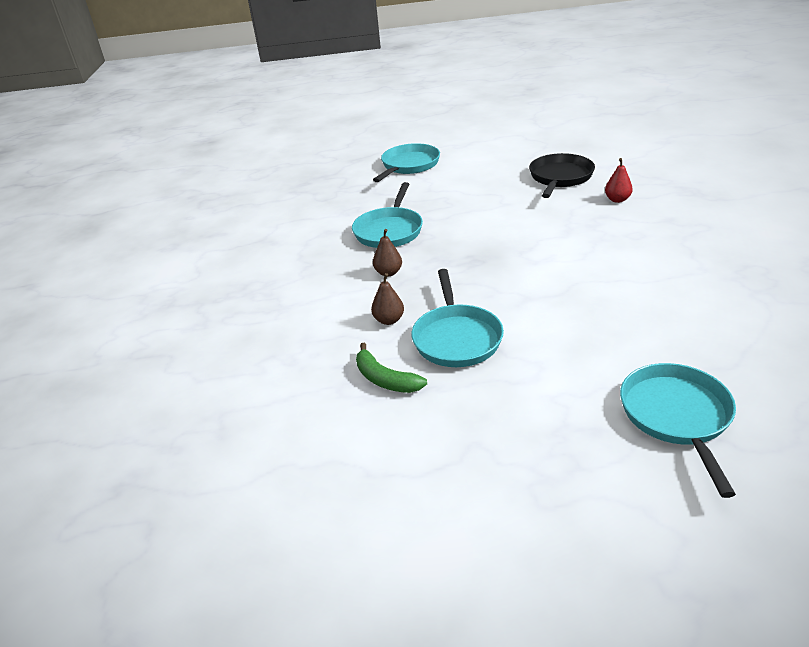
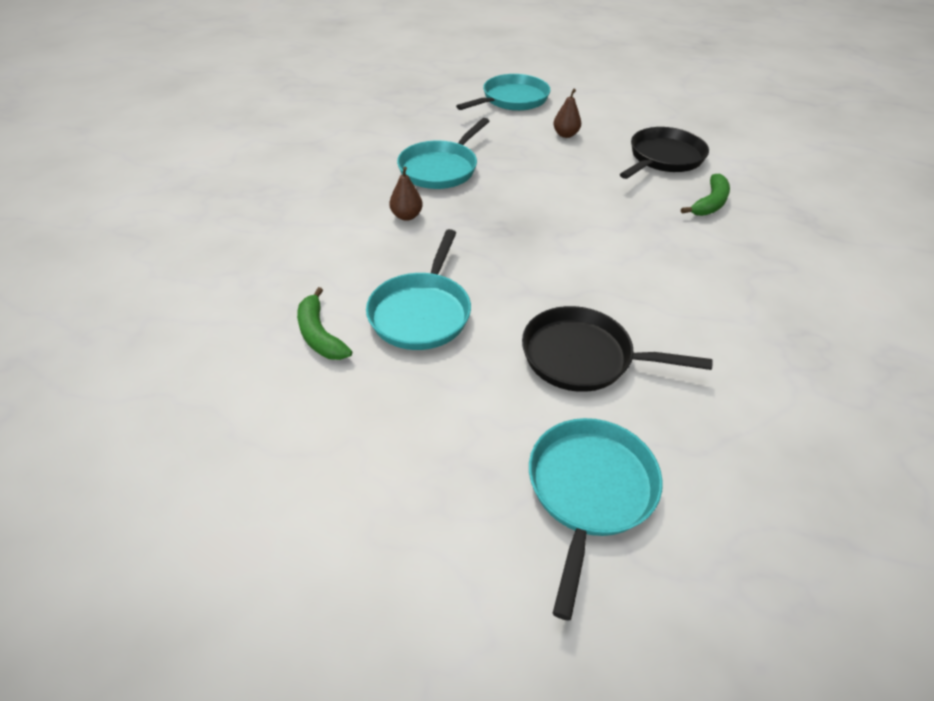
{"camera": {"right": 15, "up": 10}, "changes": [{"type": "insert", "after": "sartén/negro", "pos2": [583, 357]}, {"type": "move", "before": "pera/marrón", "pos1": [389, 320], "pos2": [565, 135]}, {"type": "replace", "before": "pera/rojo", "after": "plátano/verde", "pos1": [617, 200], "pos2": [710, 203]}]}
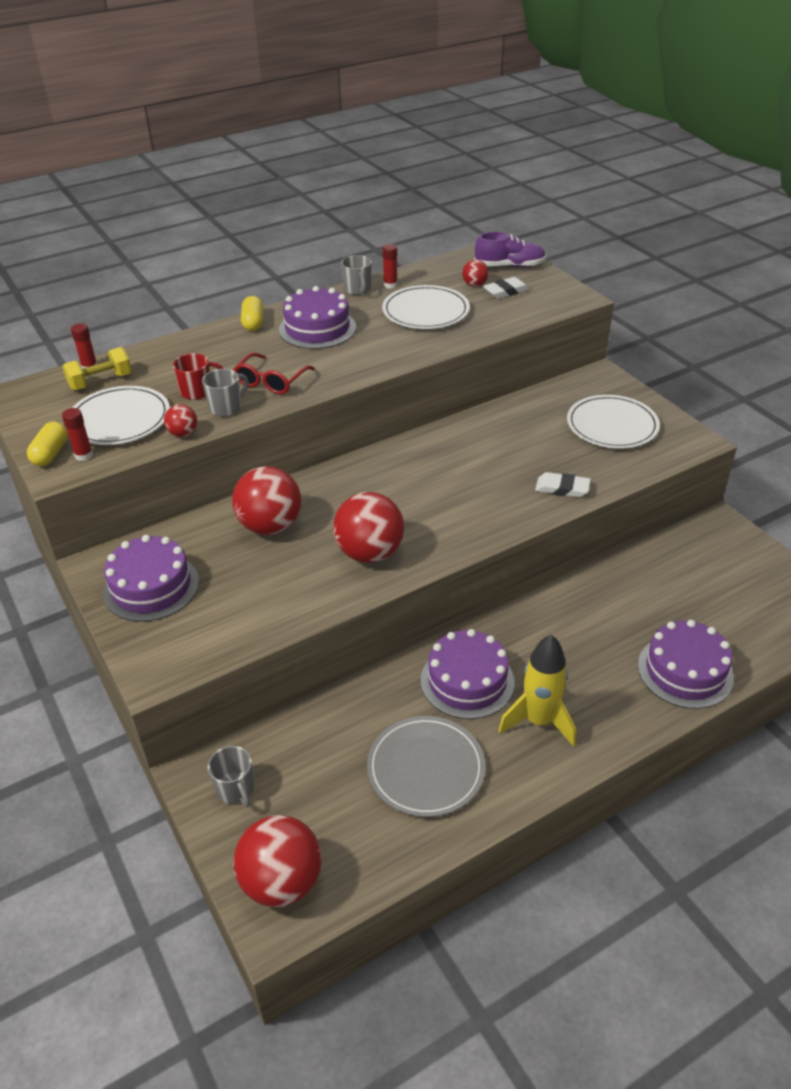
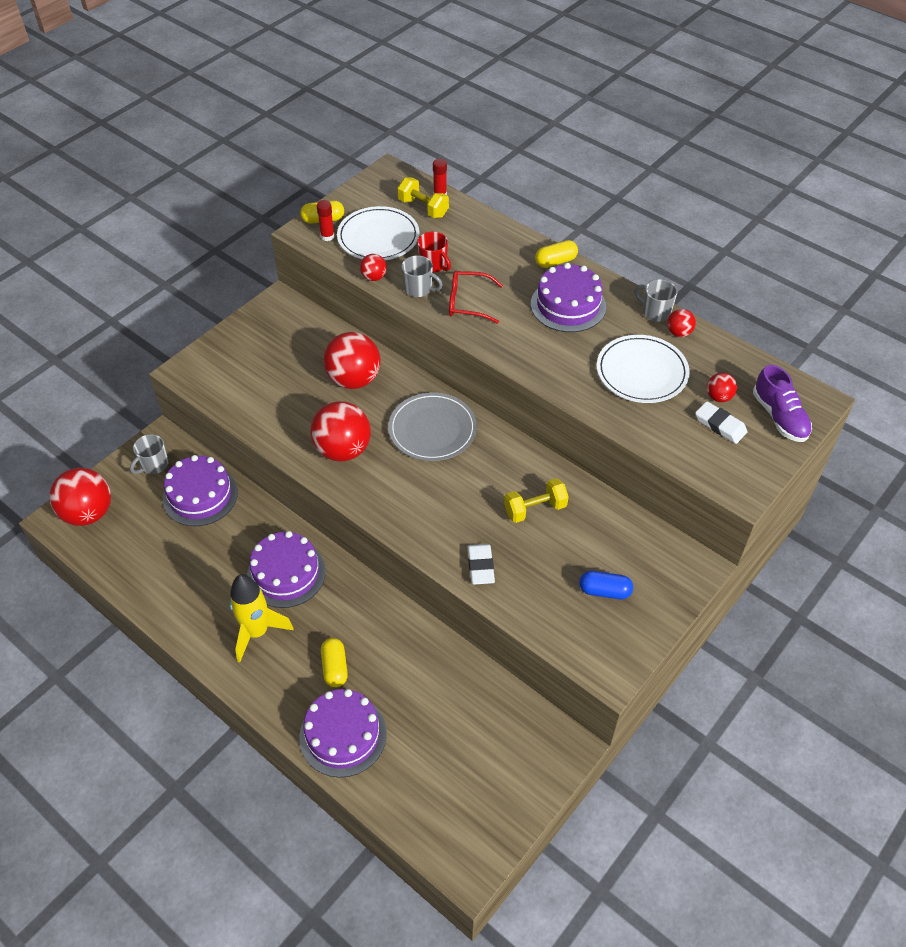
{"camera": {"right": 70, "up": 10}, "changes": [{"type": "move", "before": "tarta/morado", "pos1": [151, 587], "pos2": [200, 495]}, {"type": "insert", "after": "cápsula/amarillo", "pos2": [335, 667]}, {"type": "move", "before": "plato/gris", "pos1": [426, 768], "pos2": [432, 429]}, {"type": "insert", "after": "mancuerna/amarillo", "pos2": [535, 509]}, {"type": "replace", "before": "plato/blanco", "after": "cápsula/azul", "pos1": [612, 425], "pos2": [604, 591]}, {"type": "rotate", "before": "taza/gris", "pos1": [358, 290], "pos2": [655, 312], "turn": 75}, {"type": "replace", "before": "barra de pegamento/rojo", "after": "pelota/rojo", "pos1": [390, 285], "pos2": [678, 333]}]}
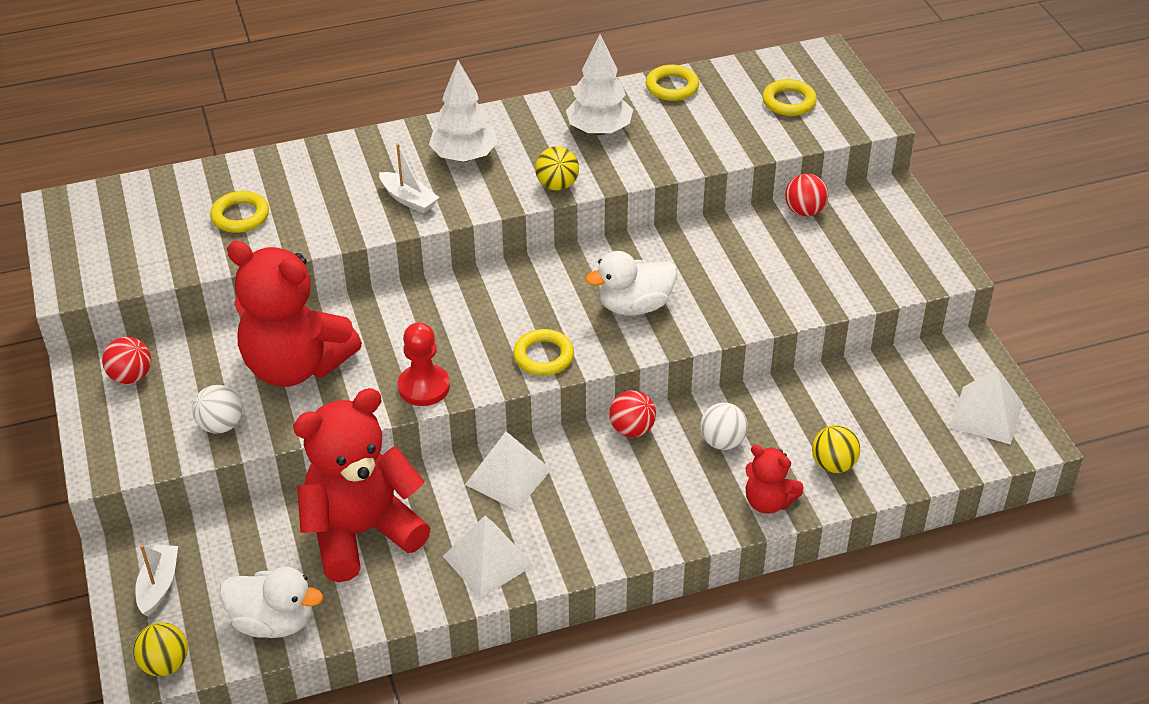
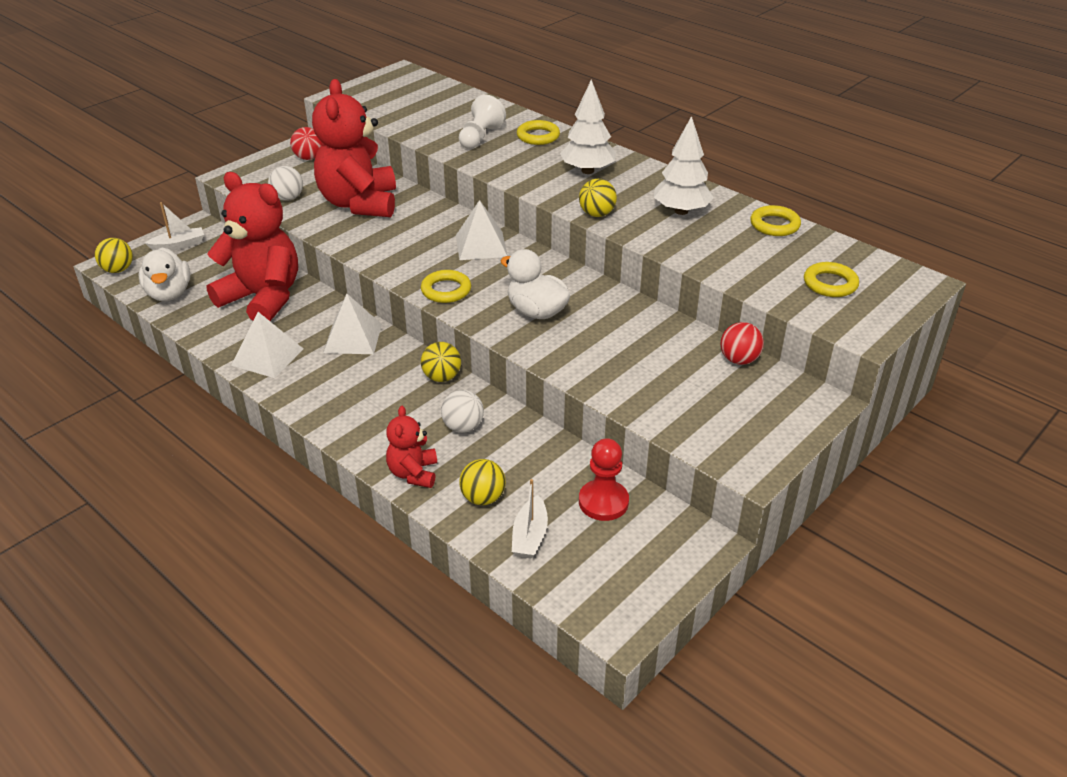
{"camera": {"right": 60, "up": -5}, "changes": [{"type": "recolor", "before": "pelota/rojo", "after": "pelota/amarillo", "pos1": [632, 429], "pos2": [442, 377]}, {"type": "move", "before": "pirámide/blanco", "pos1": [986, 415], "pos2": [481, 245]}, {"type": "insert", "after": "peón/blanco", "pos2": [480, 137]}, {"type": "move", "before": "barco/blanco", "pos1": [408, 199], "pos2": [530, 536]}, {"type": "move", "before": "anillo/amarillo", "pos1": [240, 216], "pos2": [538, 136]}, {"type": "move", "before": "peón/rojo", "pos1": [424, 387], "pos2": [603, 502]}]}
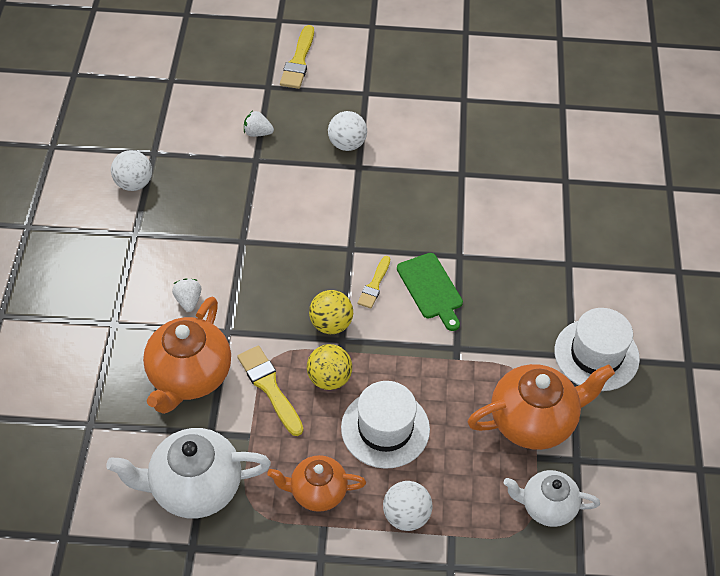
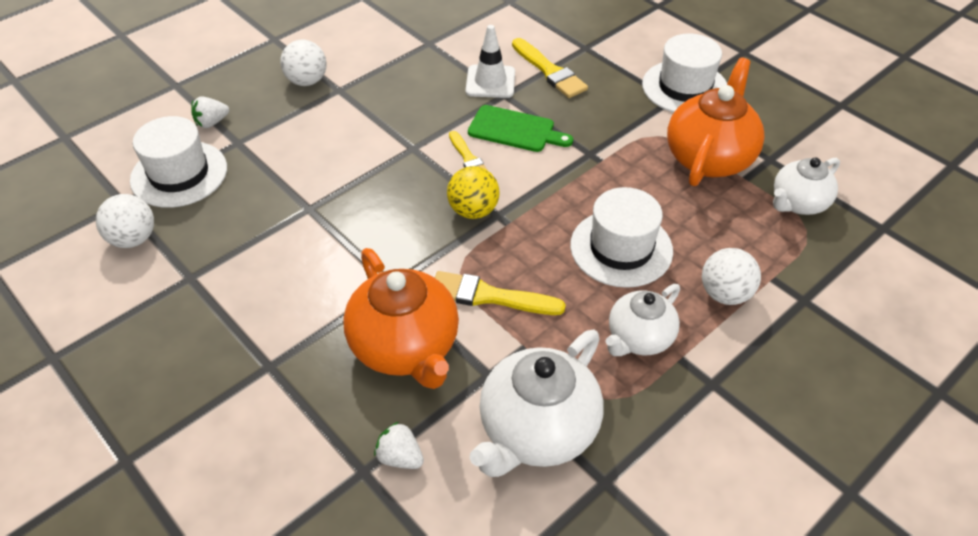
{"camera": {"right": -45, "up": -5}, "changes": [{"type": "insert", "after": "sombrero/blanco", "pos2": [179, 174]}, {"type": "move", "before": "fresa/blanco", "pos1": [188, 301], "pos2": [400, 457]}, {"type": "insert", "after": "cono de tráfico/blanco", "pos2": [490, 82]}, {"type": "move", "before": "pincel/amarillo", "pos1": [298, 61], "pos2": [550, 71]}, {"type": "recolor", "before": "tetera/naranja", "after": "tetera/blanco", "pos1": [317, 492], "pos2": [639, 338]}, {"type": "delete", "before": "pelota/amarillo", "pos1": [329, 378]}]}
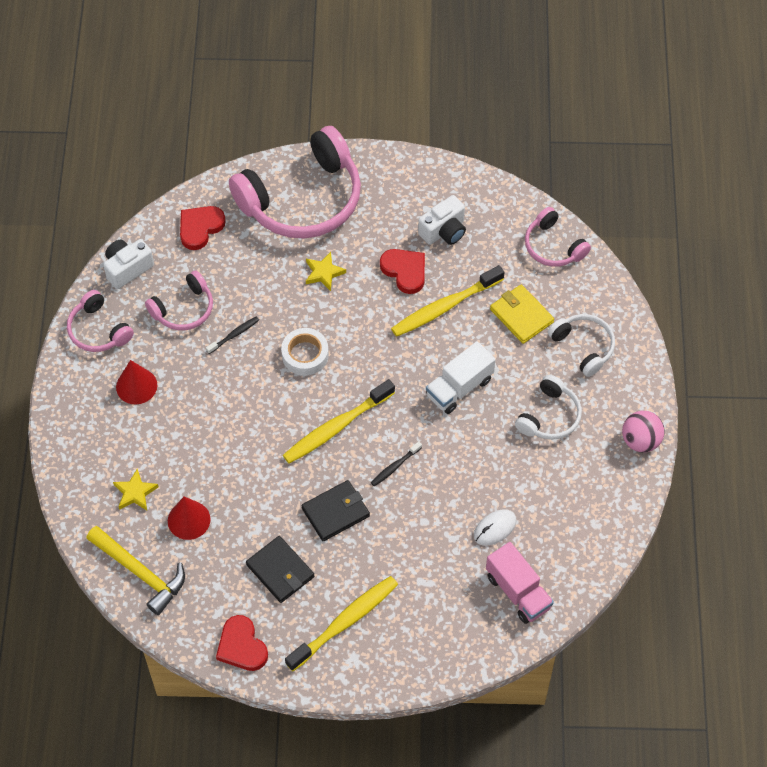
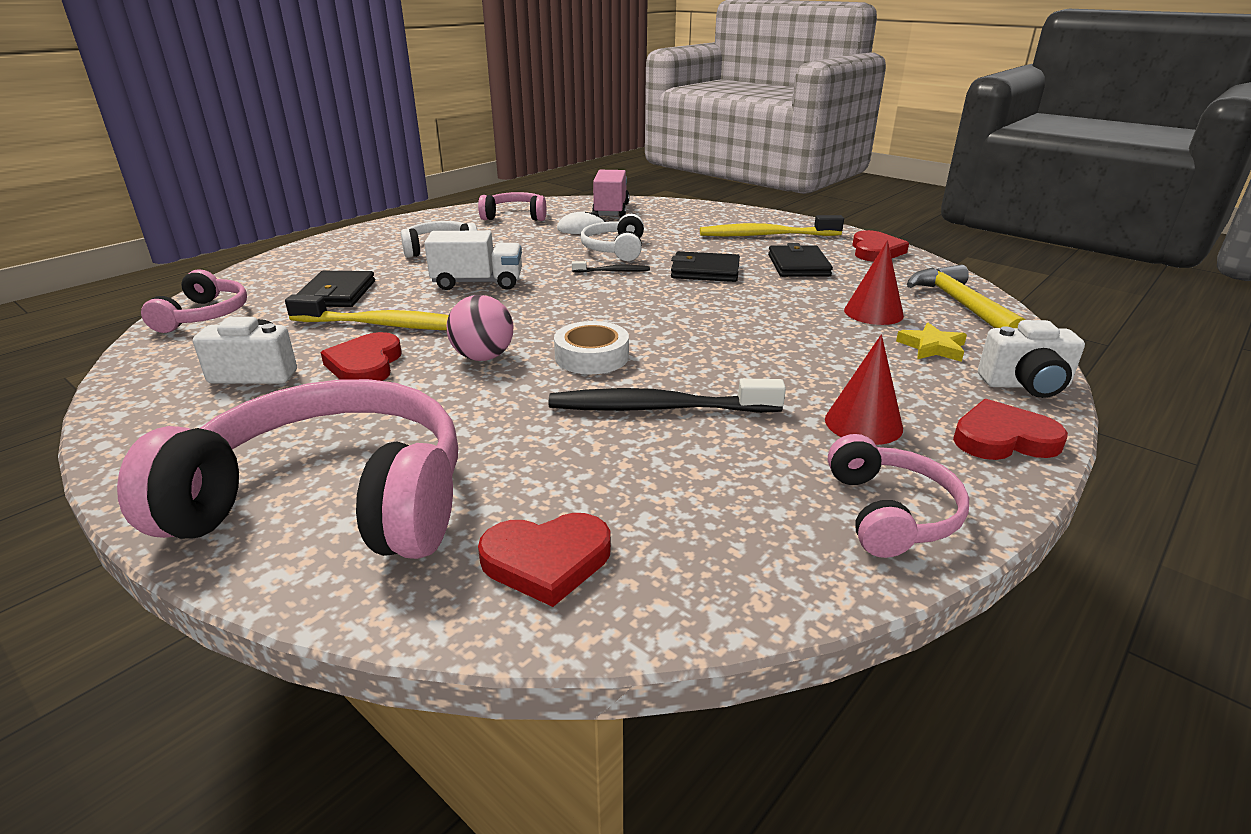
{"camera": {"right": -140, "up": -30}, "changes": [{"type": "recolor", "before": "cartera/amarillo", "after": "cartera/negro", "pos1": [521, 316], "pos2": [337, 293]}, {"type": "move", "before": "pelota/rosa", "pos1": [640, 441], "pos2": [483, 357]}, {"type": "move", "before": "auriculares/rosa", "pos1": [184, 309], "pos2": [515, 216]}, {"type": "resize", "before": "cepillo de dientes/negro", "pos1": [233, 335], "pos2": [660, 408], "scale": 2.06}, {"type": "move", "before": "auriculares/blanco", "pos1": [583, 346], "pos2": [615, 249]}, {"type": "insert", "after": "corazón/rojo", "pos2": [1003, 438]}, {"type": "move", "before": "cámara/blanco", "pos1": [127, 268], "pos2": [1025, 385]}, {"type": "delete", "before": "cepillo de dientes/amarillo", "pos1": [337, 427]}, {"type": "delete", "before": "estrella/amarillo", "pos1": [323, 273]}]}
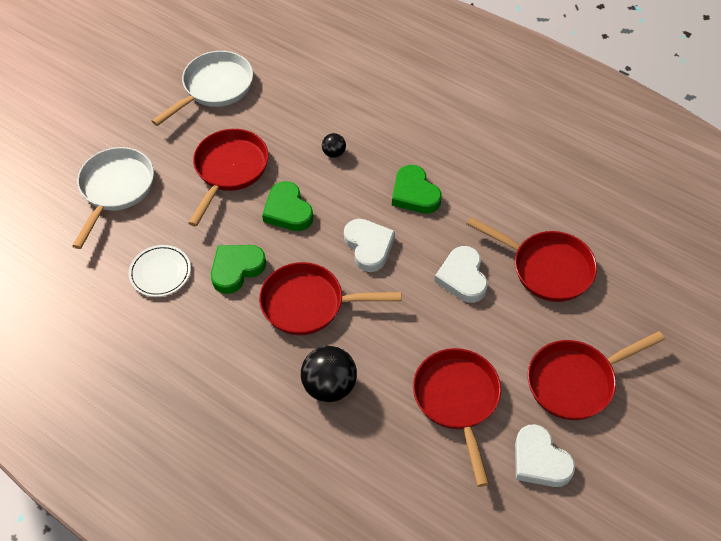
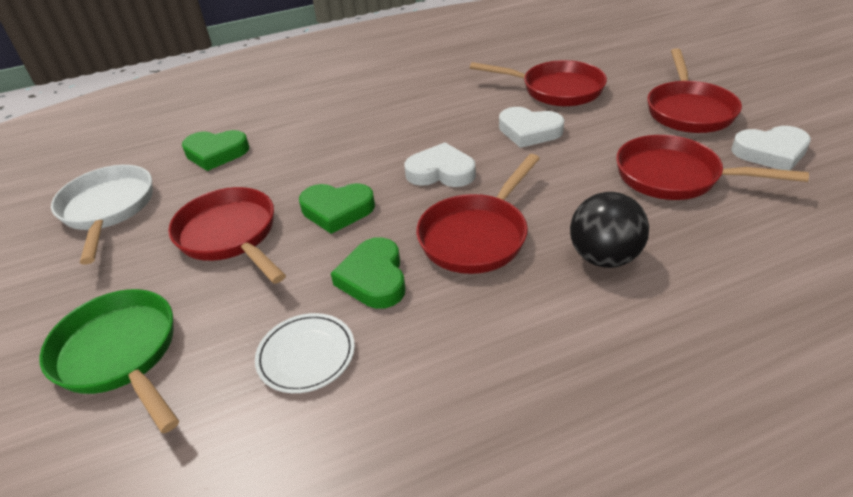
{"camera": {"right": -55, "up": -15}, "changes": [{"type": "recolor", "before": "sartén/blanco", "after": "sartén/verde", "pos1": [115, 189], "pos2": [121, 354]}, {"type": "move", "before": "corazón/verde", "pos1": [414, 194], "pos2": [216, 153]}, {"type": "rotate", "before": "sartén/rojo", "pos1": [547, 268], "pos2": [556, 90], "turn": 45}, {"type": "delete", "before": "pelota/negro", "pos1": [334, 153]}]}
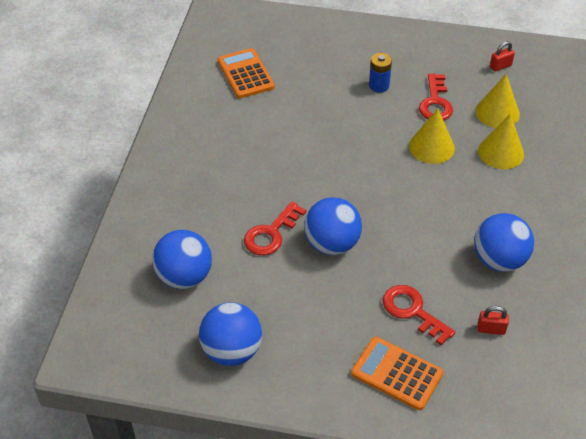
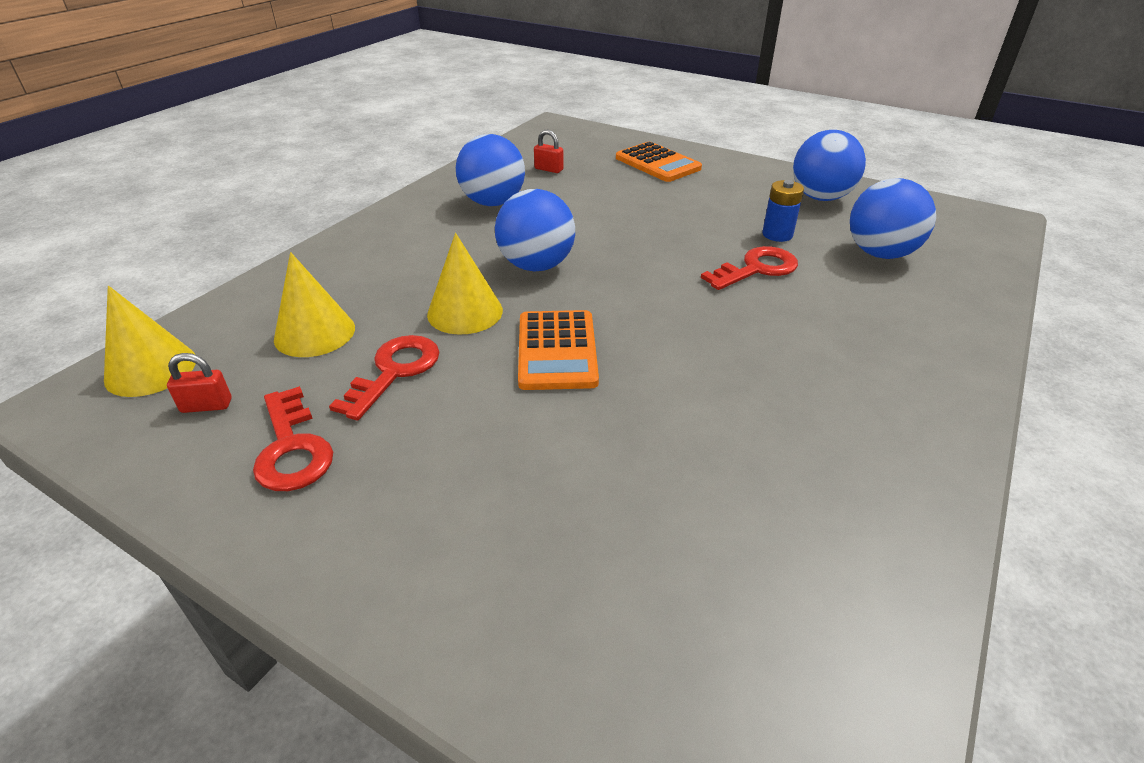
{"camera": {"right": -160, "up": -10}, "changes": [{"type": "move", "before": "cono/amarillo", "pos1": [501, 152], "pos2": [151, 369]}, {"type": "move", "before": "llave/rojo", "pos1": [412, 311], "pos2": [292, 448]}, {"type": "move", "before": "pelota/azul", "pos1": [332, 244], "pos2": [536, 266]}, {"type": "move", "before": "calculadora/naranja", "pos1": [245, 74], "pos2": [557, 350]}, {"type": "move", "before": "pila/azul", "pos1": [379, 86], "pos2": [777, 234]}]}
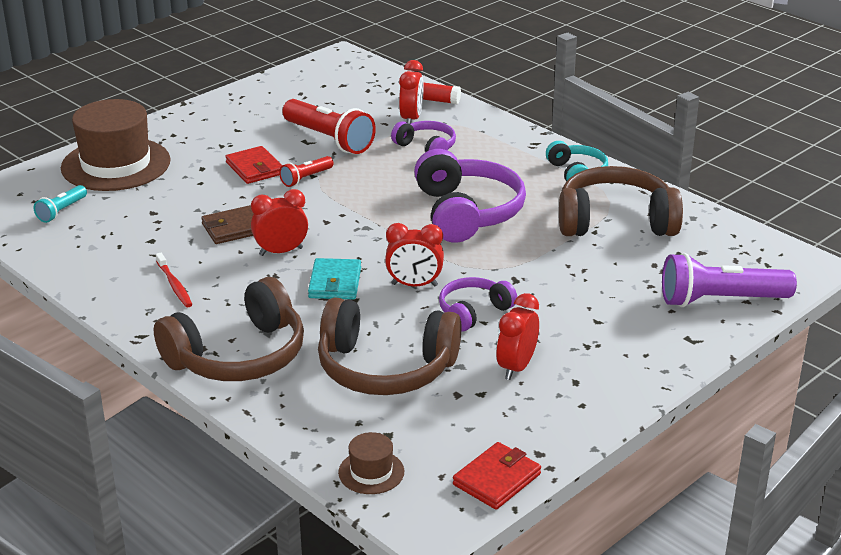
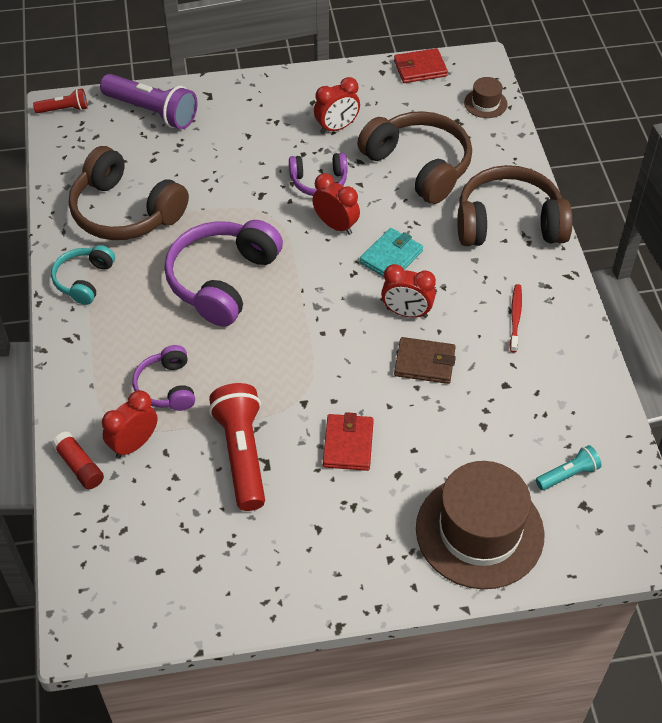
{"camera": {"right": -145, "up": 20}, "changes": [{"type": "move", "before": "lámpara de mano/rojo", "pos1": [306, 178], "pos2": [64, 109]}]}
